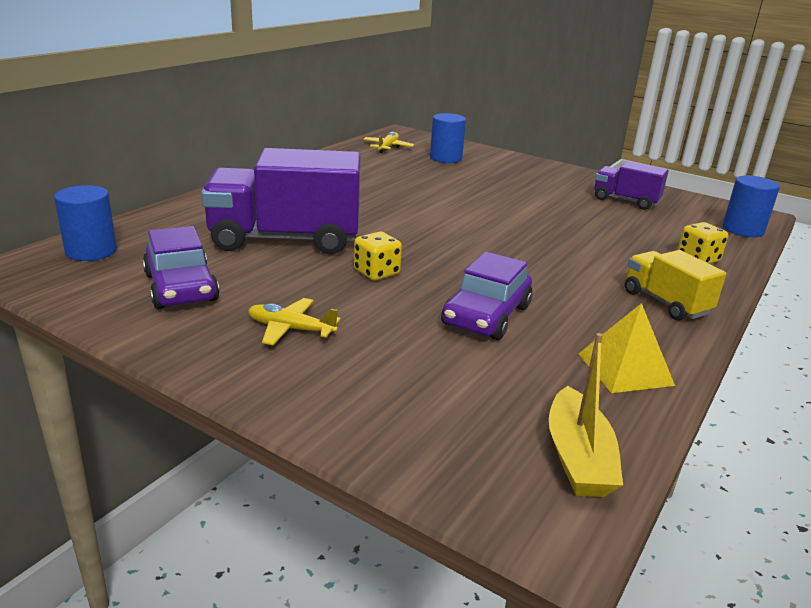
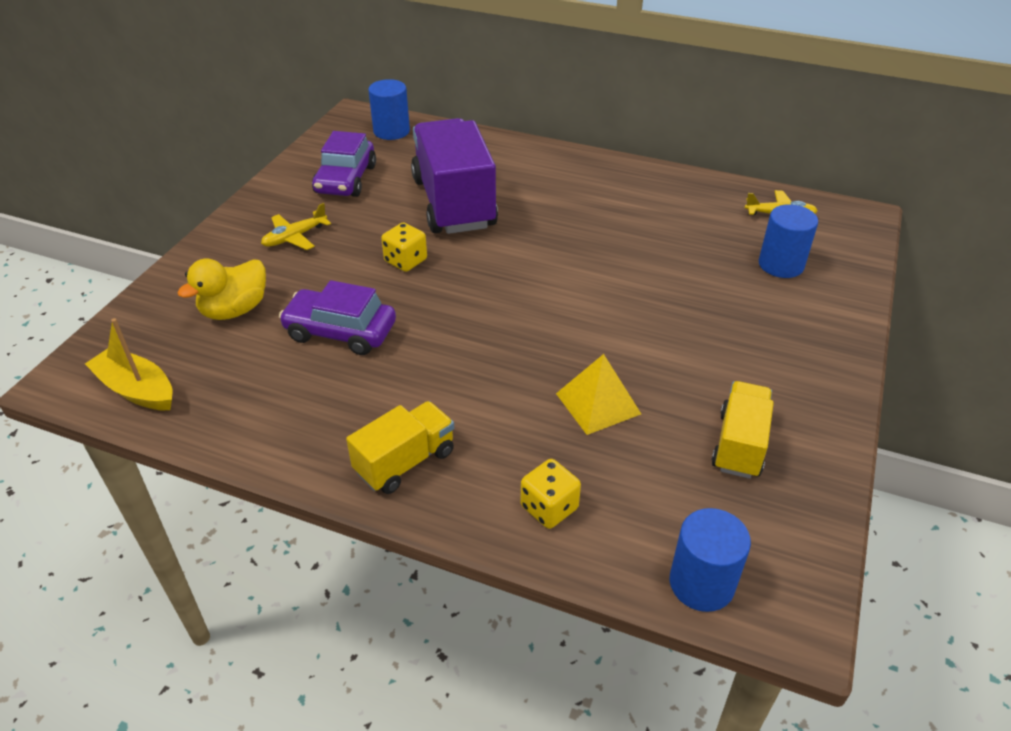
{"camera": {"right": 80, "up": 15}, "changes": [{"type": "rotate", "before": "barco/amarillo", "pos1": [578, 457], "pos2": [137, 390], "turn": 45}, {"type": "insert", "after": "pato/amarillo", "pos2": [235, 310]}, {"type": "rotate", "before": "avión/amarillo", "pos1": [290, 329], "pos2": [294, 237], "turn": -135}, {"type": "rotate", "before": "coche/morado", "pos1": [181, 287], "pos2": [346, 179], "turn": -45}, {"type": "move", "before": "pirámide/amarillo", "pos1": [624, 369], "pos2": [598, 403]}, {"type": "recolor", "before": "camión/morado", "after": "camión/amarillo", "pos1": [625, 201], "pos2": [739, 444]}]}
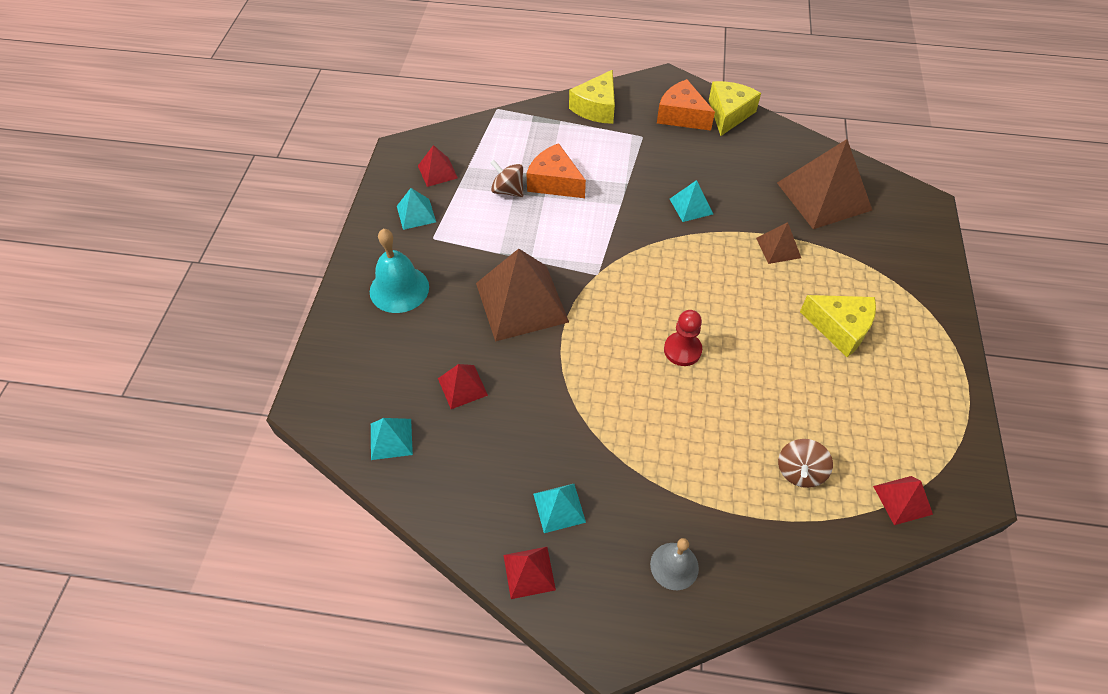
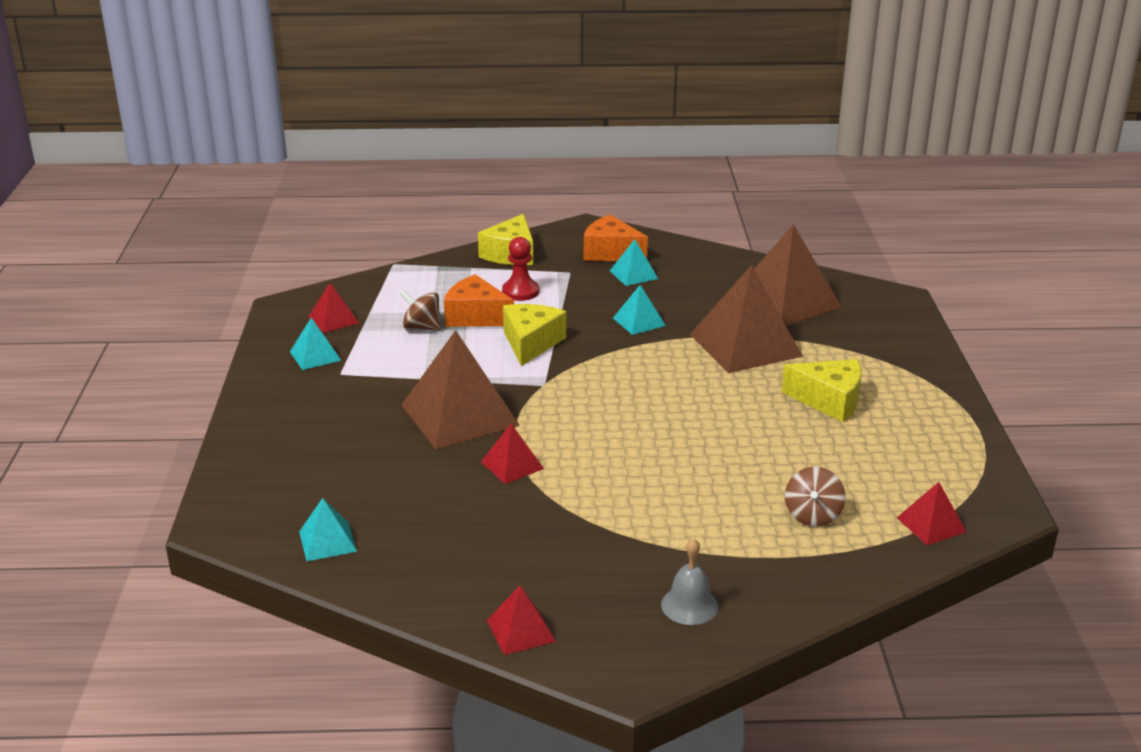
{"camera": {"right": -10, "up": -25}, "changes": [{"type": "move", "before": "pirámide/rojo", "pos1": [462, 386], "pos2": [512, 465]}, {"type": "move", "before": "peón/rojo", "pos1": [682, 350], "pos2": [520, 292]}, {"type": "move", "before": "queso/amarillo", "pos1": [729, 114], "pos2": [531, 343]}, {"type": "move", "before": "pirámide/turquesa", "pos1": [559, 507], "pos2": [633, 274]}, {"type": "resize", "before": "pirámide/marrón", "pos1": [778, 248], "pos2": [745, 345], "scale": 2.07}, {"type": "delete", "before": "campana/turquesa", "pos1": [399, 289]}]}
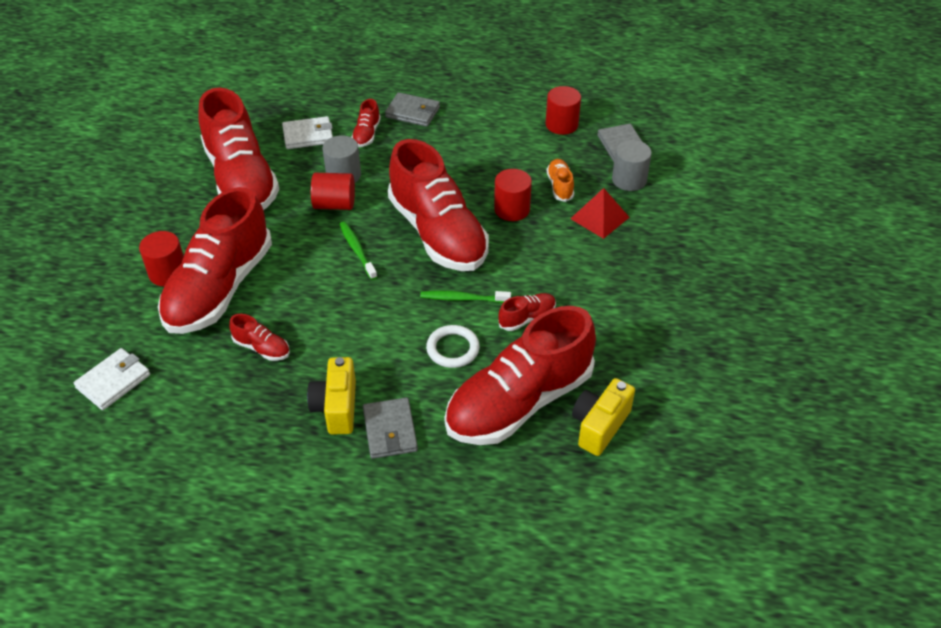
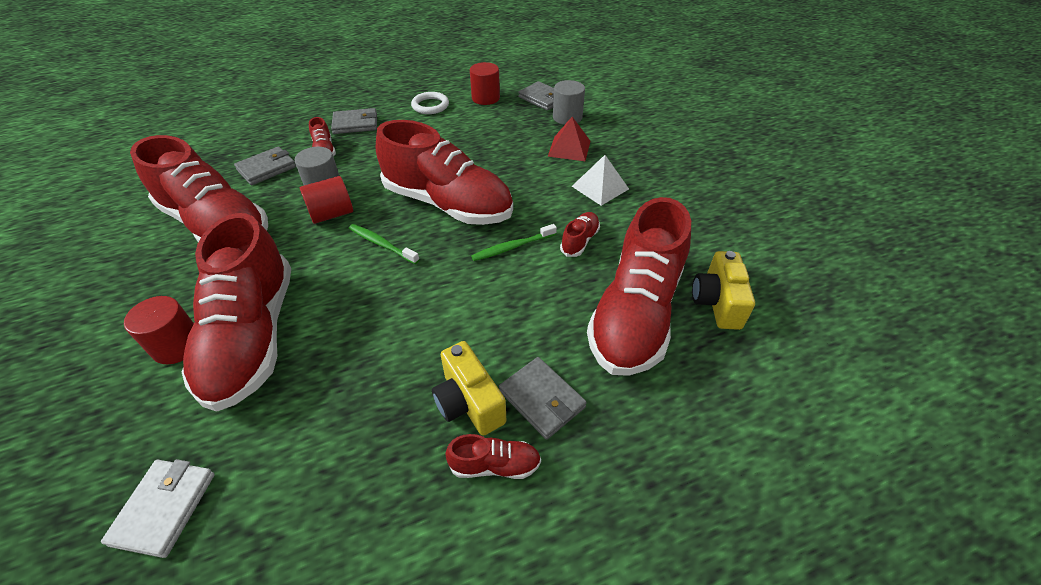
{"camera": {"right": -30, "up": 0}, "changes": [{"type": "recolor", "before": "cartera/blanco", "after": "cartera/gris", "pos1": [308, 135], "pos2": [267, 168]}, {"type": "move", "before": "anillo/blanco", "pos1": [453, 349], "pos2": [430, 106]}, {"type": "move", "before": "zapato/rojo", "pos1": [262, 348], "pos2": [495, 465]}, {"type": "insert", "after": "pirámide/blanco", "pos2": [600, 187]}, {"type": "delete", "before": "cilindro/rojo", "pos1": [512, 209]}, {"type": "delete", "before": "zapato/naranja", "pos1": [560, 186]}]}
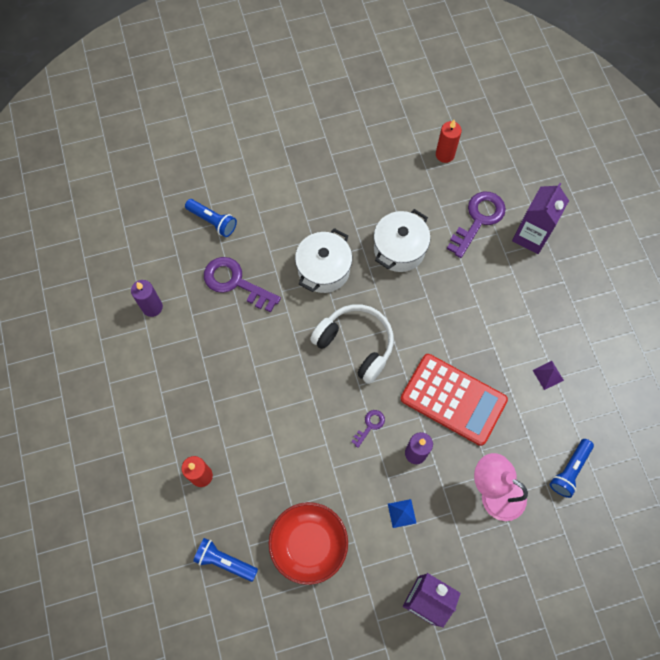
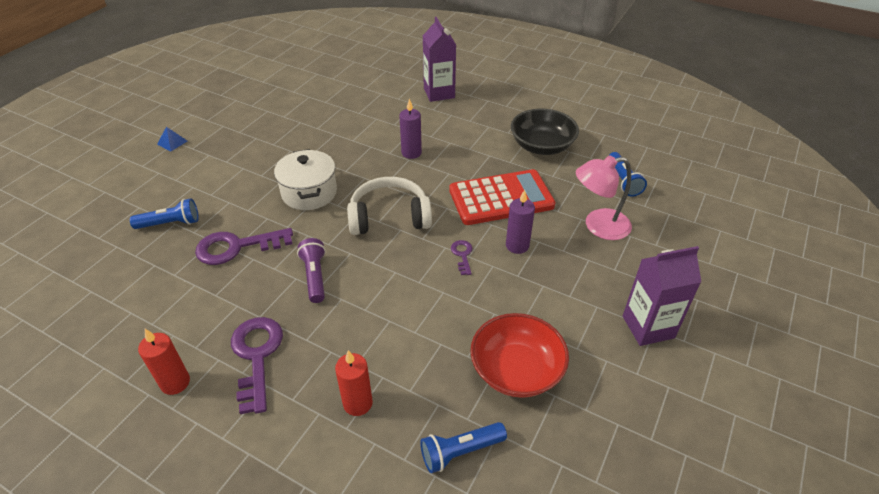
{"camera": {"right": -45, "up": -25}, "changes": [{"type": "move", "before": "vela/rojo", "pos1": [445, 154], "pos2": [175, 382]}, {"type": "move", "before": "pirámide/azul", "pos1": [401, 513], "pos2": [172, 142]}, {"type": "move", "before": "llave/morado", "pos1": [478, 220], "pos2": [257, 356]}, {"type": "insert", "after": "lámpara de mano/morado", "pos2": [314, 276]}, {"type": "move", "before": "vela/morado", "pos1": [152, 307], "pos2": [411, 153]}, {"type": "replace", "before": "pirámide/morado", "after": "cuenco/negro", "pos1": [548, 375], "pos2": [542, 146]}, {"type": "delete", "before": "olla/blanco", "pos1": [399, 249]}]}
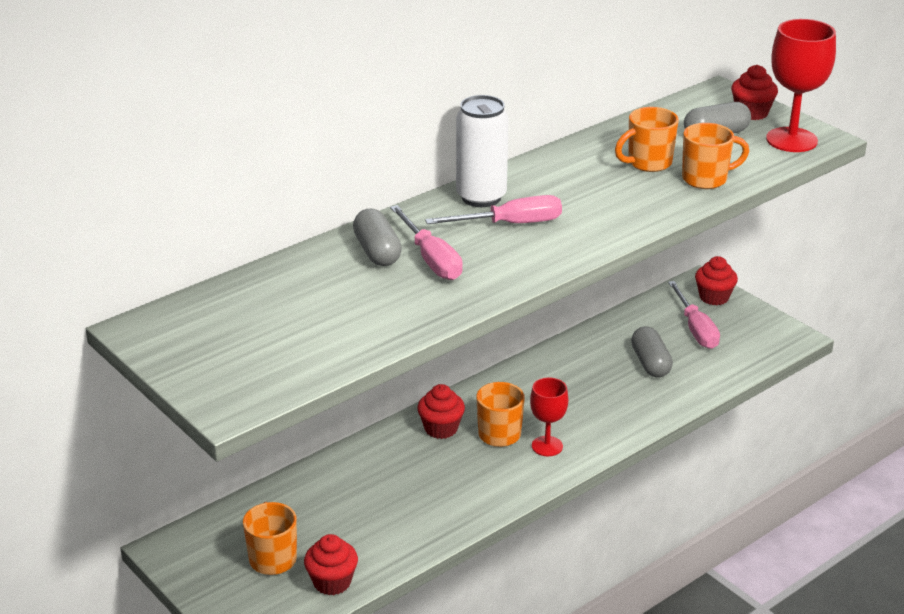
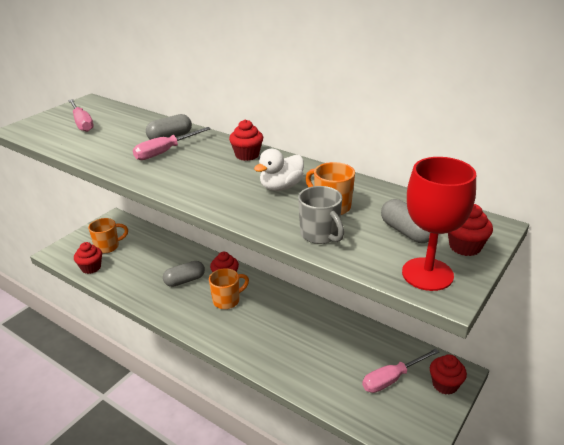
{"camera": {"right": 75, "up": 0}, "changes": [{"type": "move", "before": "destornillador/rosa", "pos1": [511, 224], "pos2": [82, 123]}, {"type": "move", "before": "cápsula/gris", "pos1": [650, 363], "pos2": [185, 280]}, {"type": "replace", "before": "lata/blanco", "after": "magdalena/rojo", "pos1": [481, 197], "pos2": [247, 155]}, {"type": "insert", "after": "pato/blanco", "pos2": [281, 187]}, {"type": "recolor", "before": "taza/naranja", "after": "taza/gris", "pos1": [706, 179], "pos2": [320, 235]}, {"type": "delete", "before": "copa/rojo", "pos1": [547, 446]}]}
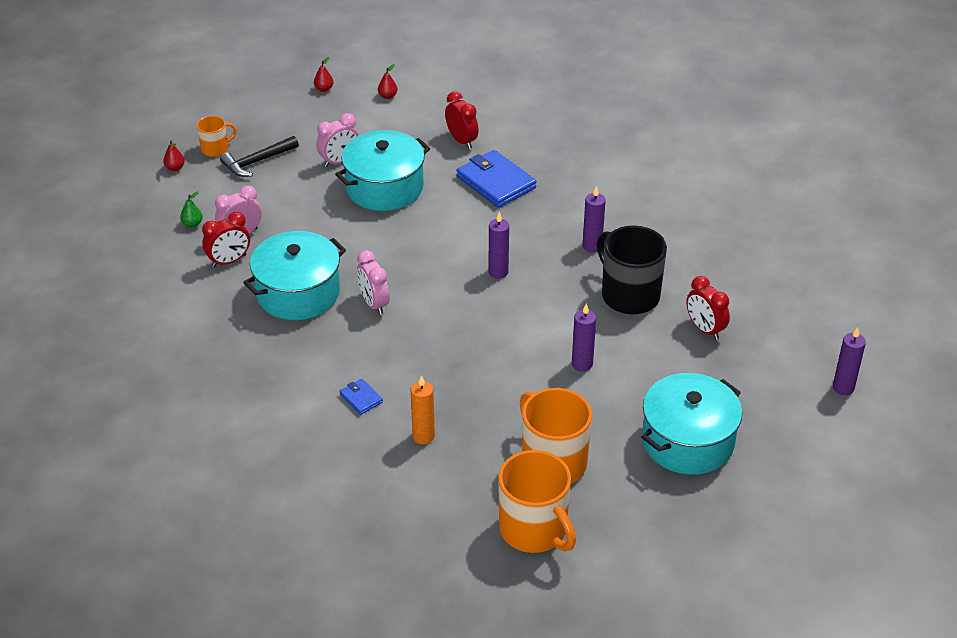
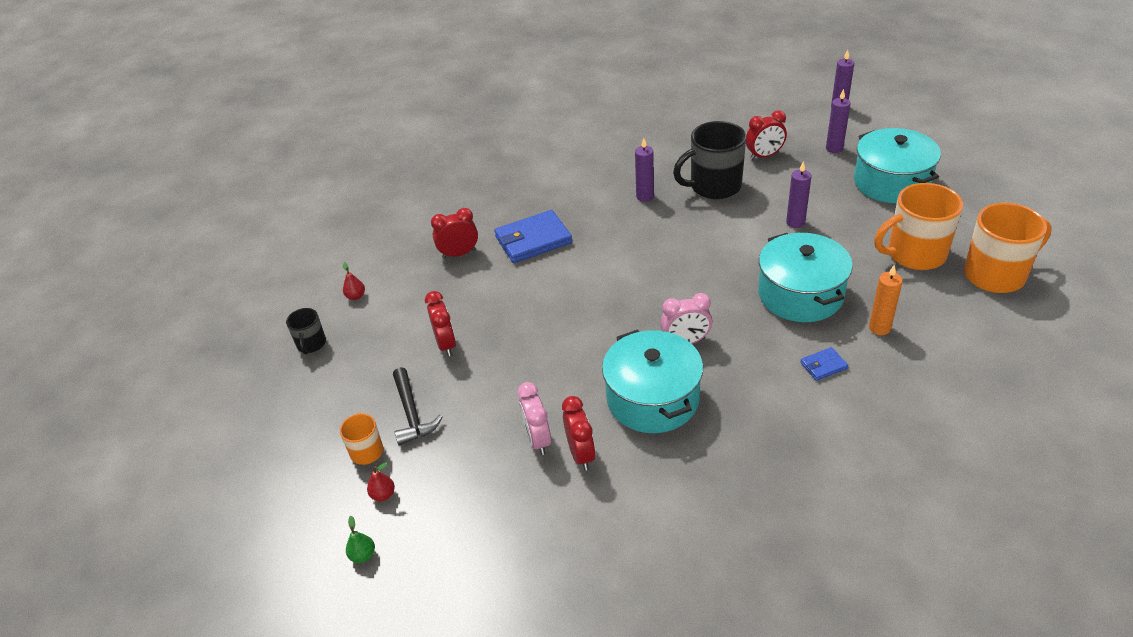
{"camera": {"right": -70, "up": 0}, "changes": [{"type": "replace", "before": "pera/rojo", "after": "taza/negro", "pos1": [324, 89], "pos2": [311, 344]}, {"type": "move", "before": "pera/verde", "pos1": [192, 224], "pos2": [363, 555]}, {"type": "recolor", "before": "despertador/rosa", "after": "despertador/rojo", "pos1": [339, 161], "pos2": [446, 344]}, {"type": "move", "before": "olla/turquesa", "pos1": [384, 187], "pos2": [800, 294]}, {"type": "move", "before": "vela/morado", "pos1": [498, 272], "pos2": [834, 148]}]}
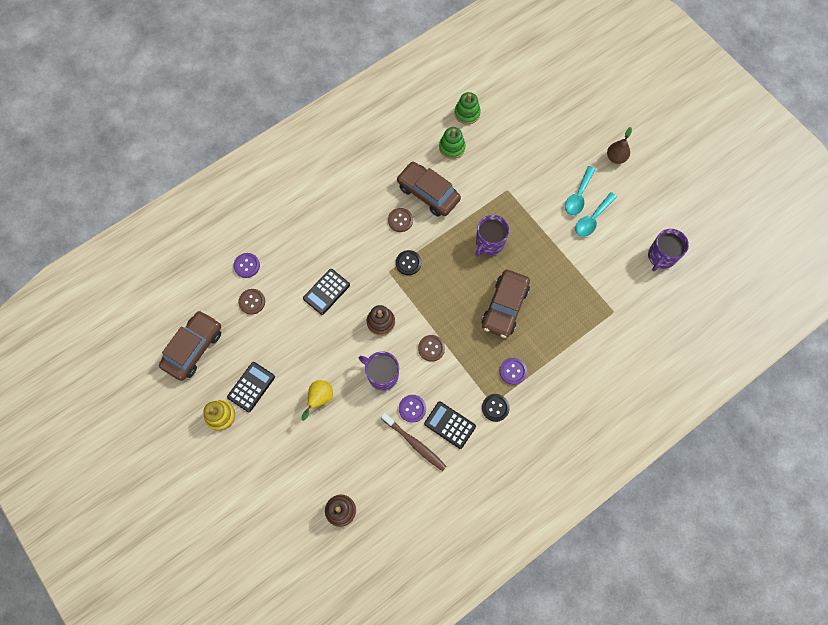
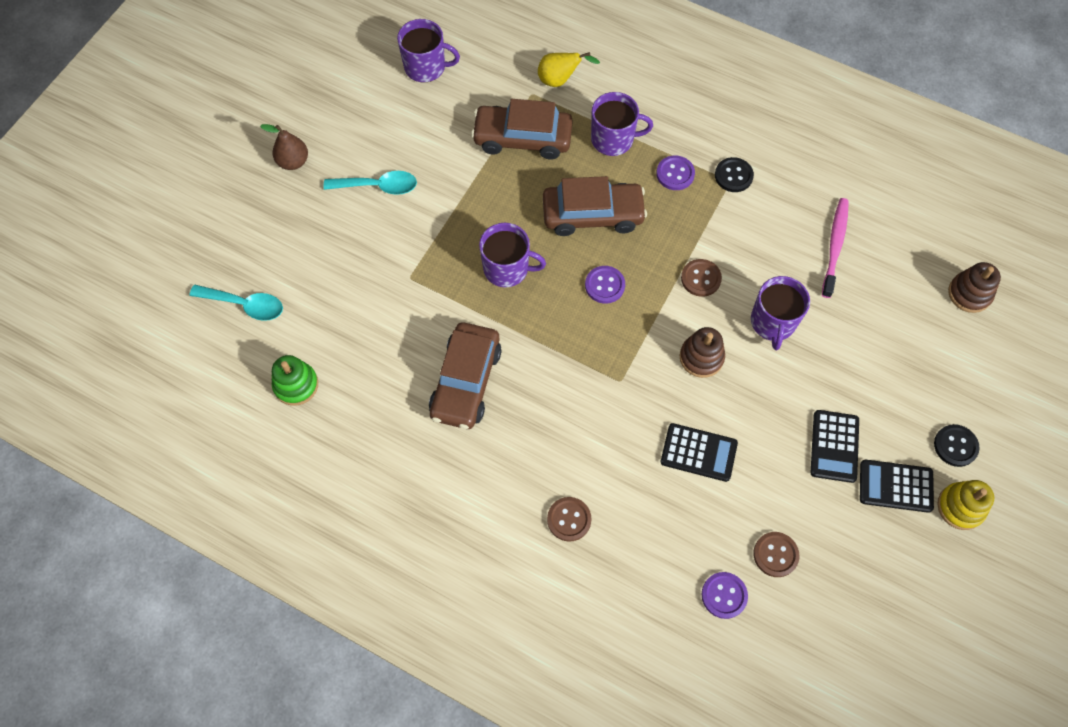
{"camera": {"right": -115, "up": -5}, "changes": [{"type": "move", "before": "cuchara/turquesa", "pos1": [592, 219], "pos2": [245, 305]}, {"type": "move", "before": "coche/marrón", "pos1": [194, 348], "pos2": [522, 138]}, {"type": "move", "before": "pera/amarillo", "pos1": [319, 399], "pos2": [560, 80]}, {"type": "move", "before": "botón/marrón", "pos1": [400, 220], "pos2": [569, 519]}, {"type": "move", "before": "botón/morado", "pos1": [412, 408], "pos2": [605, 285]}, {"type": "insert", "after": "taza/morado", "pos2": [613, 139]}, {"type": "move", "before": "calculadora/negro", "pos1": [450, 425], "pos2": [834, 446]}, {"type": "recolor", "before": "cepillo de dientes/marrón", "after": "cepillo de dientes/rosa", "pos1": [414, 443], "pos2": [835, 246]}, {"type": "move", "before": "botón/negro", "pos1": [408, 263], "pos2": [955, 446]}, {"type": "delete", "before": "juguete apilable/verde", "pos1": [452, 147]}]}
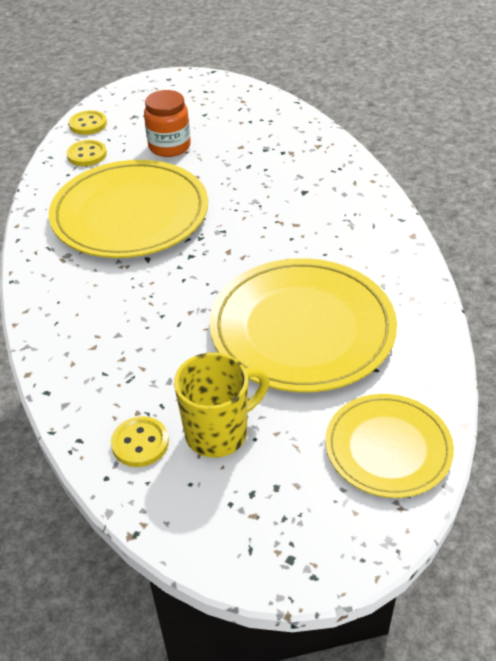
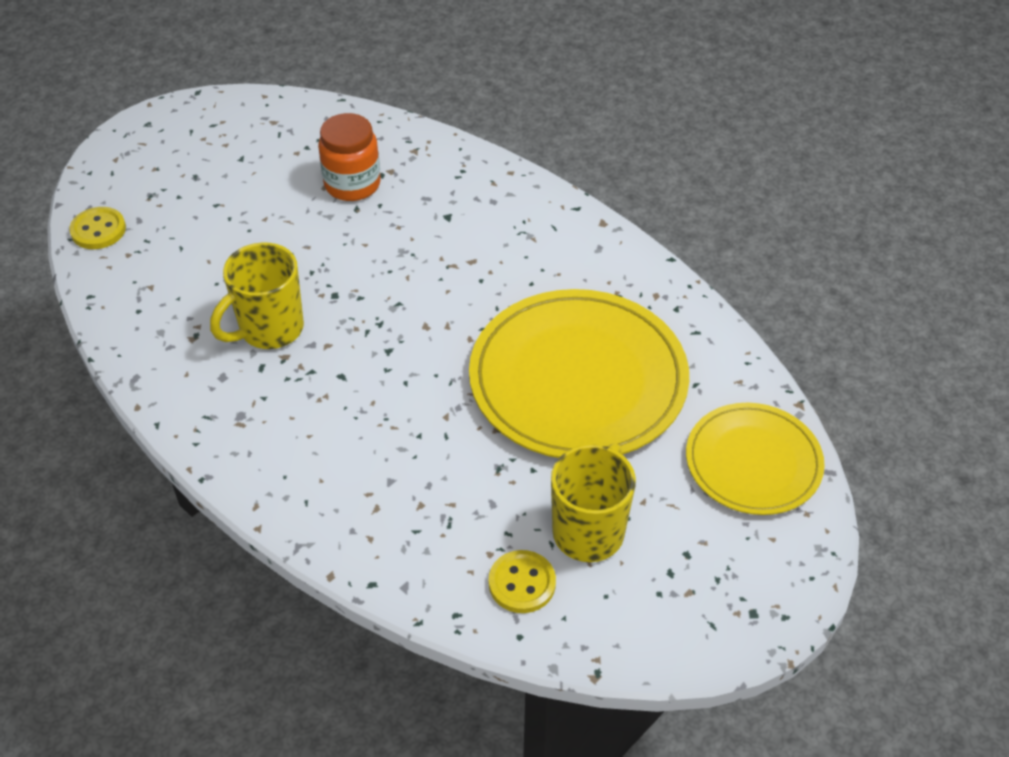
{"camera": {"right": -35, "up": 5}, "changes": [{"type": "replace", "before": "plato/amarillo", "after": "taza/amarillo", "pos1": [130, 214], "pos2": [269, 329]}, {"type": "move", "before": "tarro/naranja", "pos1": [169, 146], "pos2": [352, 184]}, {"type": "delete", "before": "botón/amarillo", "pos1": [87, 155]}]}
